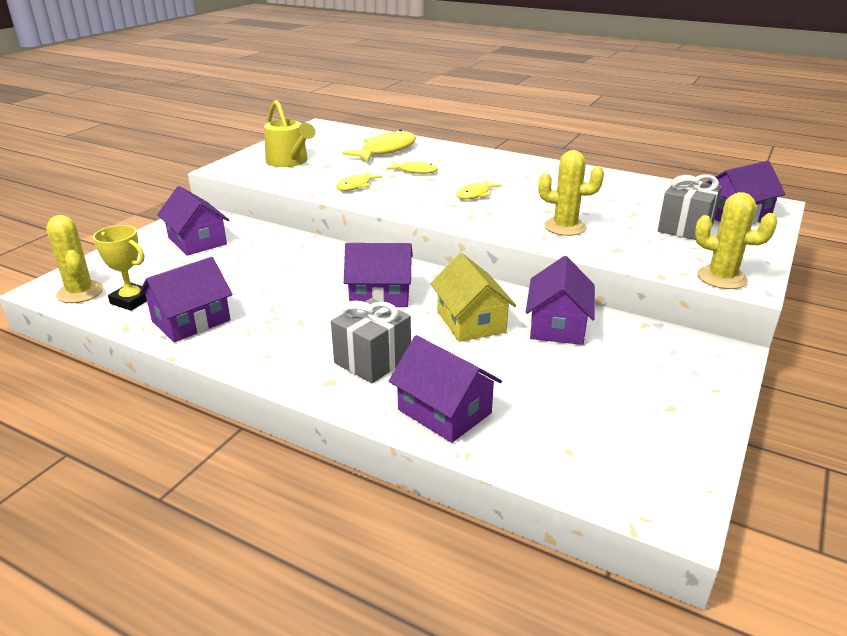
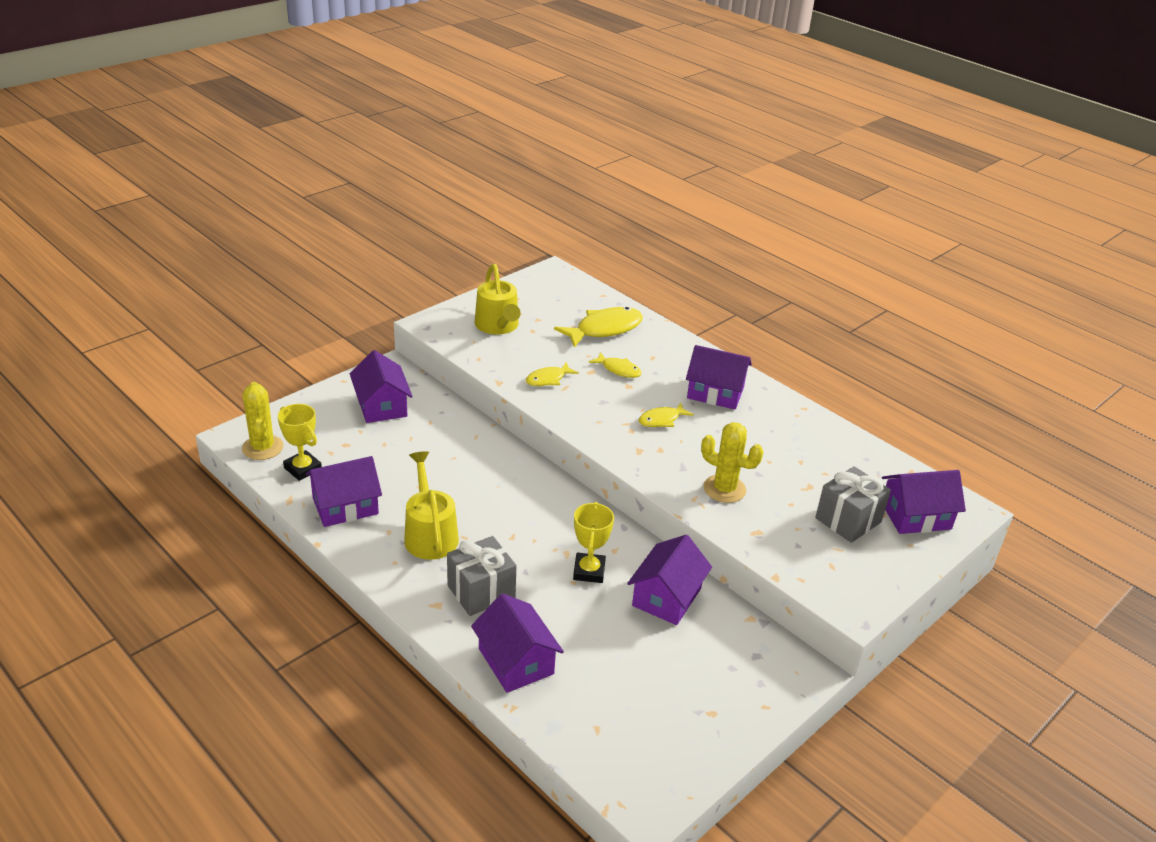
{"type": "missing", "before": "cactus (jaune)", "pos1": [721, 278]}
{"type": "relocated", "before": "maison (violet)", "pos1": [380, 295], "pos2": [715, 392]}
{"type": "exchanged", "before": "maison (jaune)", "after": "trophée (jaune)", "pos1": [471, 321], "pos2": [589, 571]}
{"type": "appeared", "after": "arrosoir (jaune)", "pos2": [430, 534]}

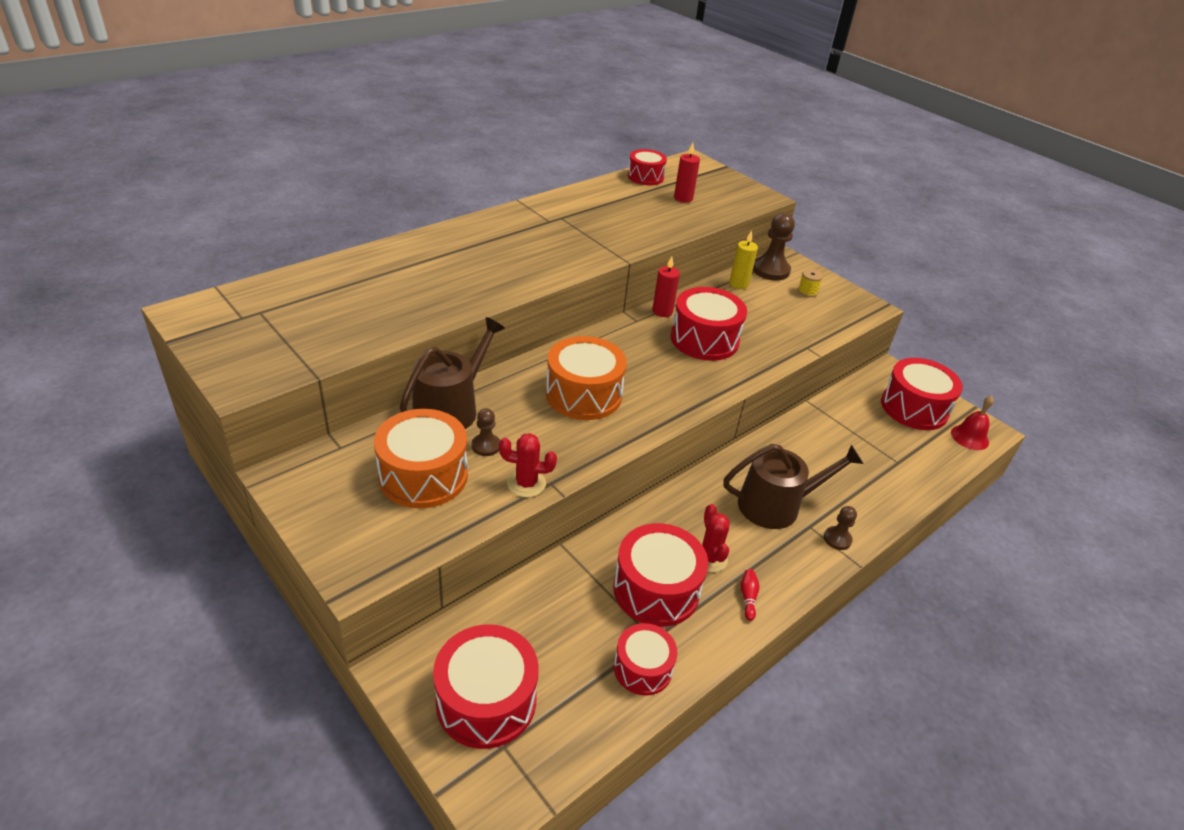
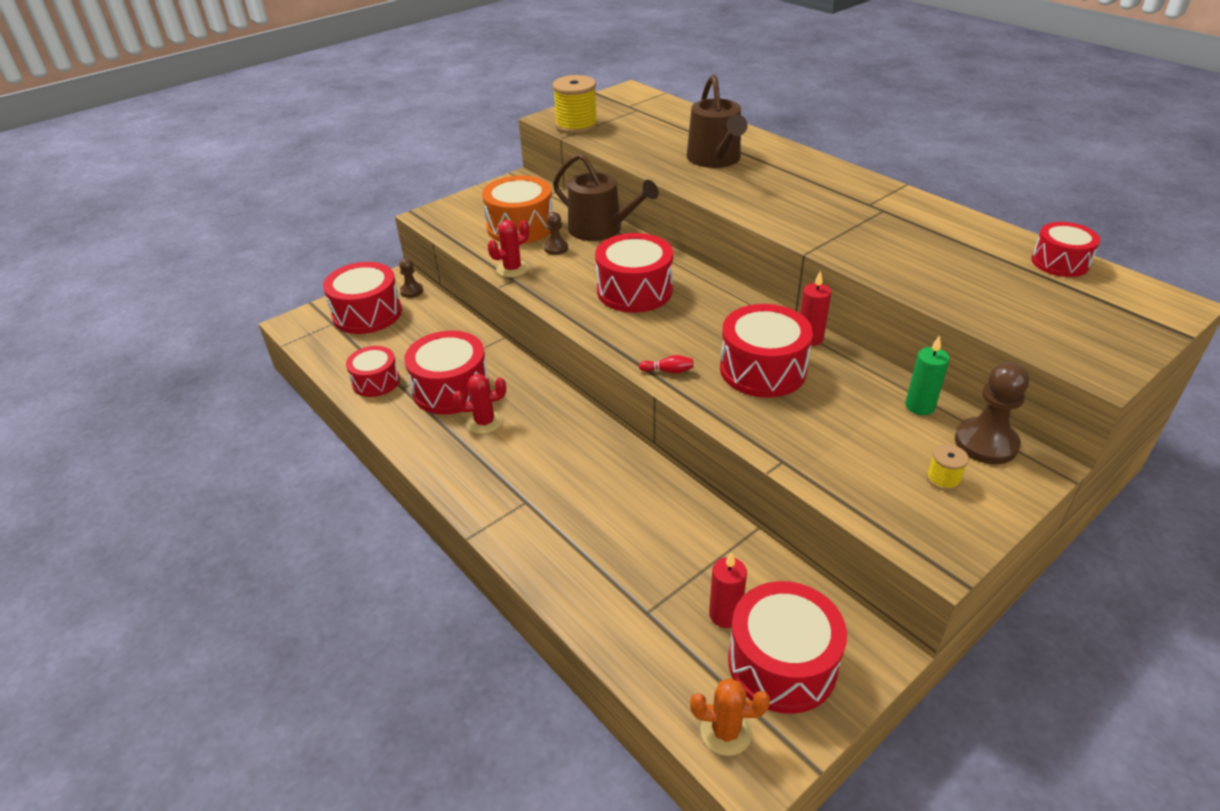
{"type": "relocated", "before": "bougie (rouge)", "pos1": [683, 198], "pos2": [725, 615]}
{"type": "colour", "before": "bougie (jaune)", "after": "bougie (vert)", "pos1": [738, 284], "pos2": [919, 406]}
{"type": "colour", "before": "tambour (orange)", "after": "tambour (rouge)", "pos1": [583, 394], "pos2": [634, 291]}
{"type": "exchanged", "before": "cloche (rouge)", "after": "cactus (orange)", "pos1": [969, 437], "pos2": [726, 731]}
{"type": "spun", "before": "cactus (rouge)", "pos1": [526, 483], "pos2": [512, 269], "turn": 45}
{"type": "relocated", "before": "arrosoir (marron)", "pos1": [776, 505], "pos2": [716, 159]}
{"type": "relocated", "before": "pion (marron)", "pos1": [837, 539], "pos2": [411, 291]}
{"type": "relocated", "before": "quille (rouge)", "pos1": [748, 597], "pos2": [668, 371]}
{"type": "appeared", "after": "bobine (jaune)", "pos2": [576, 125]}

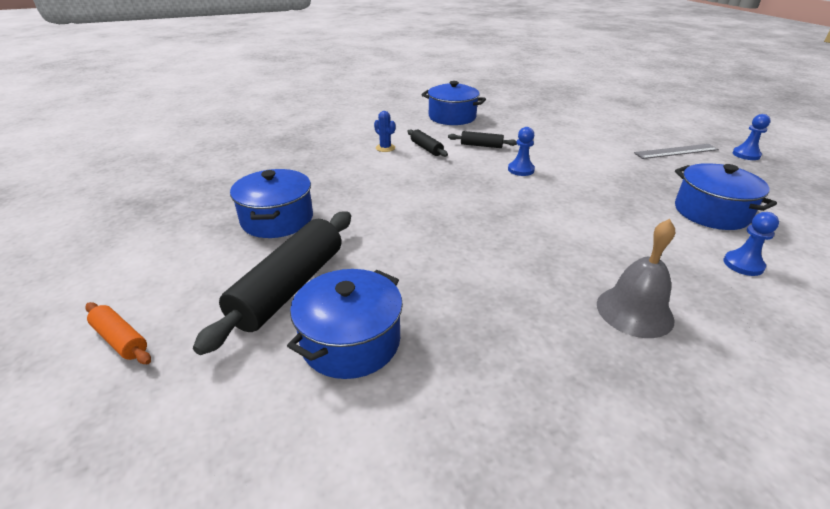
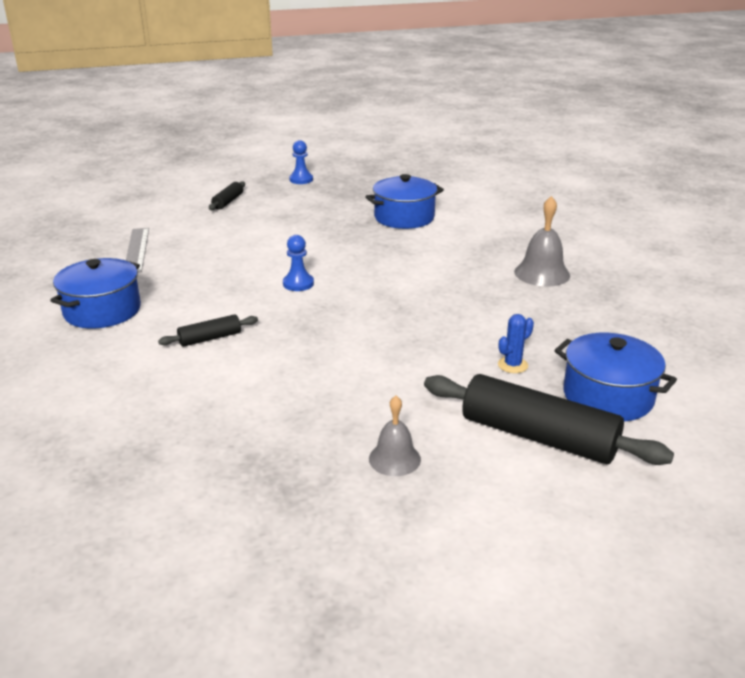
{"type": "relocated", "before": "cactus (bleu)", "pos1": [385, 148], "pos2": [512, 365]}
{"type": "relocated", "before": "rouleau à pâtisserie (noir)", "pos1": [481, 145], "pos2": [228, 202]}
{"type": "relocated", "before": "règle (gris)", "pos1": [676, 151], "pos2": [137, 250]}
{"type": "exchanged", "before": "marmite (bleu)", "after": "cloche (gris)", "pos1": [277, 219], "pos2": [394, 459]}
{"type": "missing", "before": "pion (bleu)", "pos1": [743, 264]}
{"type": "missing", "before": "rouleau à pâtisserie (orange)", "pos1": [121, 339]}

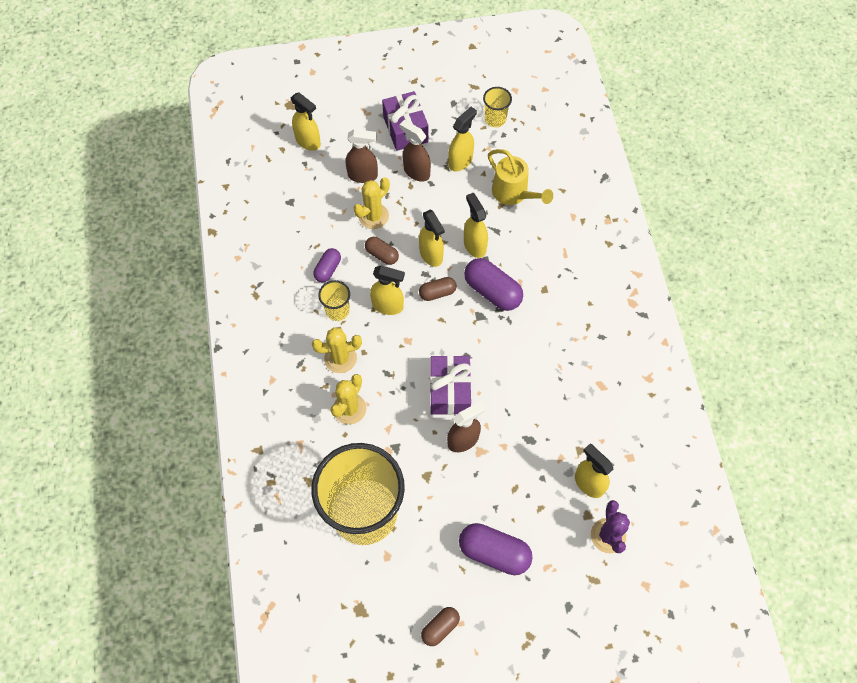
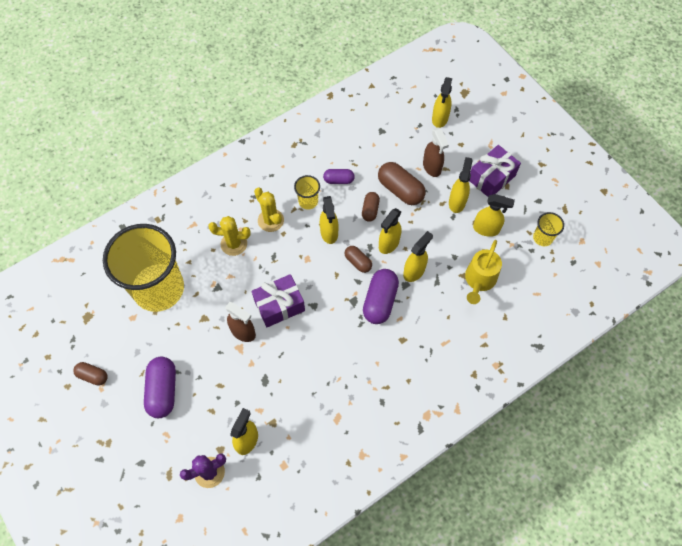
{"type": "colour", "before": "vaporisateur (marron)", "after": "vaporisateur (jaune)", "pos1": [416, 172], "pos2": [457, 202]}
{"type": "exchanged", "before": "cactus (jaune)", "after": "gélule (marron)", "pos1": [373, 216], "pos2": [400, 190]}

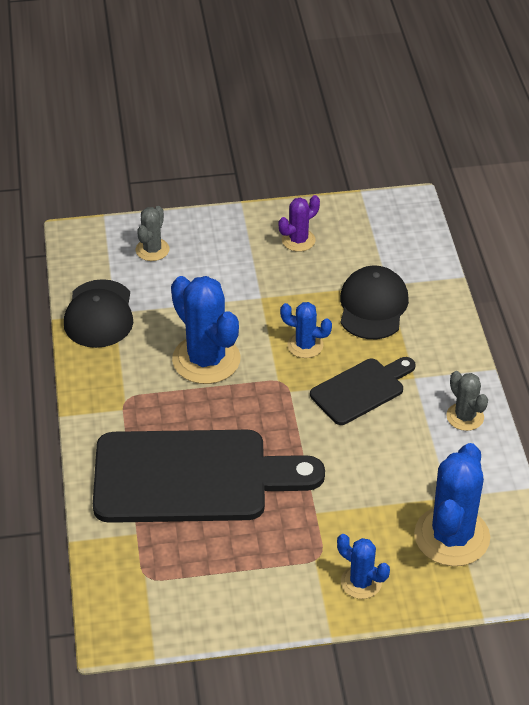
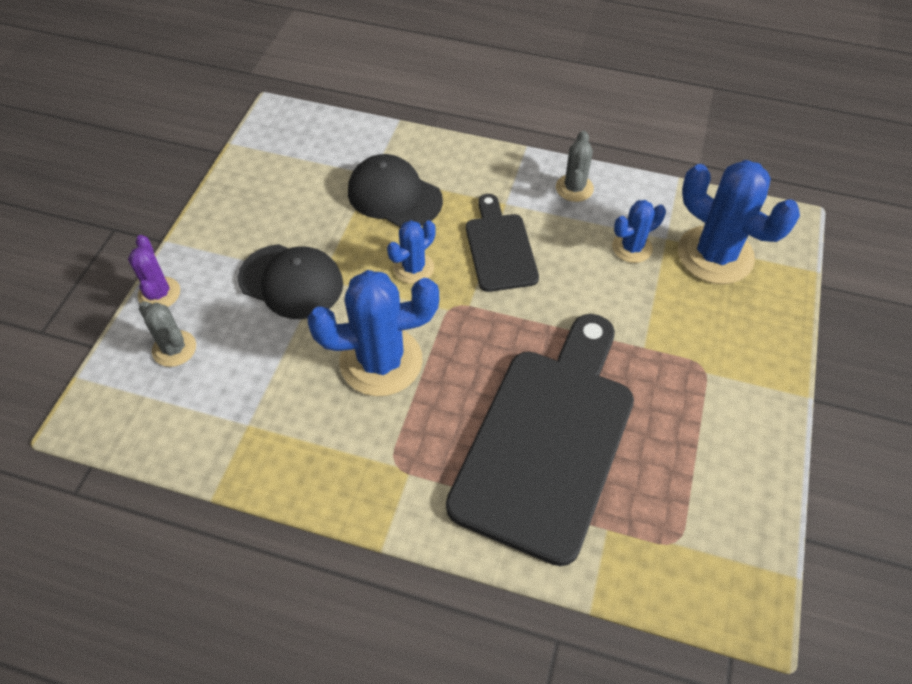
{"type": "relocated", "before": "cactus (violet)", "pos1": [298, 240], "pos2": [159, 293]}
{"type": "relocated", "before": "casquette (noir)", "pos1": [99, 314], "pos2": [291, 281]}
{"type": "spun", "before": "cactus (gris)", "pos1": [465, 417], "pos2": [574, 188], "turn": -75}
{"type": "relocated", "before": "cactus (bleu)", "pos1": [361, 582], "pos2": [632, 248]}

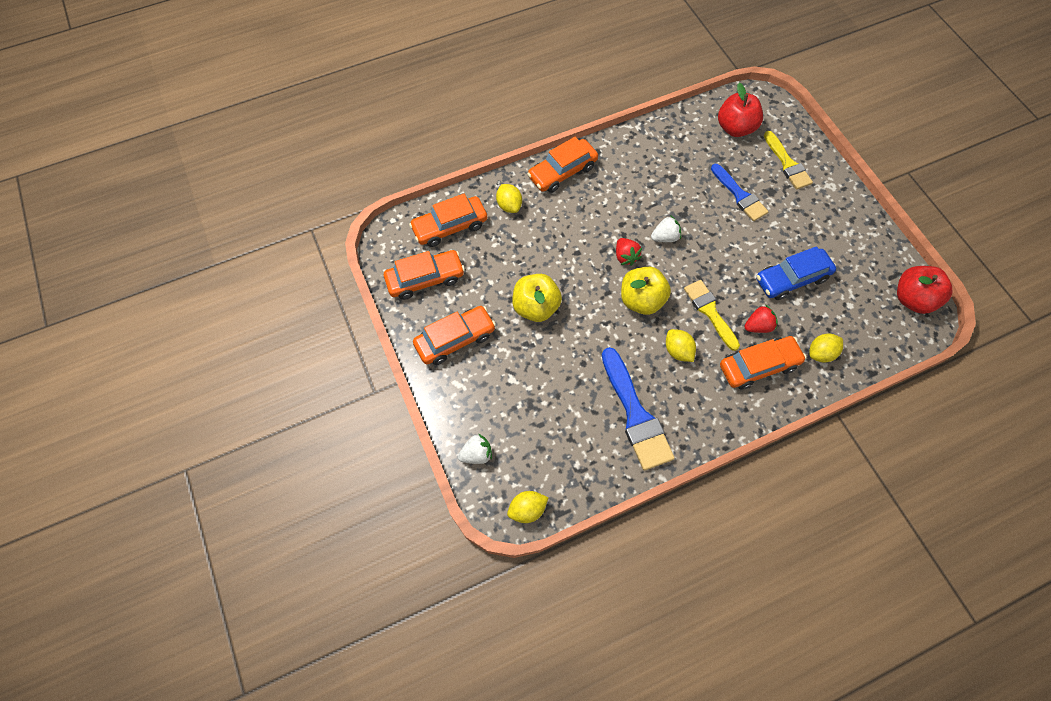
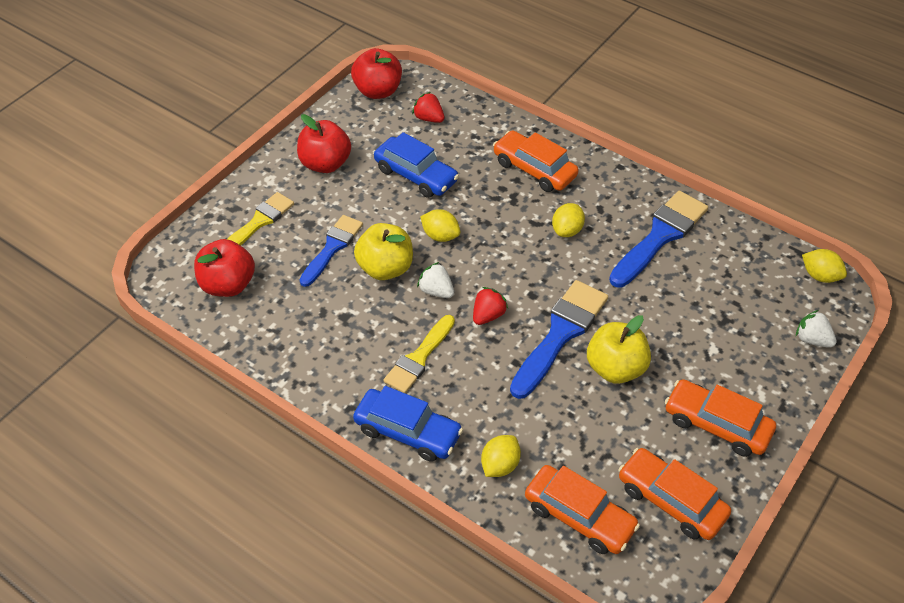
{"type": "colour", "before": "voiture (orange)", "after": "voiture (bleu)", "pos1": [562, 172], "pos2": [408, 432]}
{"type": "relocated", "before": "pomme (jaune)", "pos1": [641, 300], "pos2": [385, 268]}
{"type": "relocated", "before": "pinceau (jaune)", "pos1": [710, 312], "pos2": [419, 358]}
{"type": "relocated", "before": "fraise (rouge)", "pos1": [758, 326], "pos2": [429, 118]}
{"type": "relocated", "before": "citron (jaune)", "pos1": [820, 353], "pos2": [440, 236]}
{"type": "appeared", "after": "pomme (rouge)", "pos2": [325, 164]}
{"type": "appeared", "after": "pinceau (bleu)", "pos2": [560, 334]}

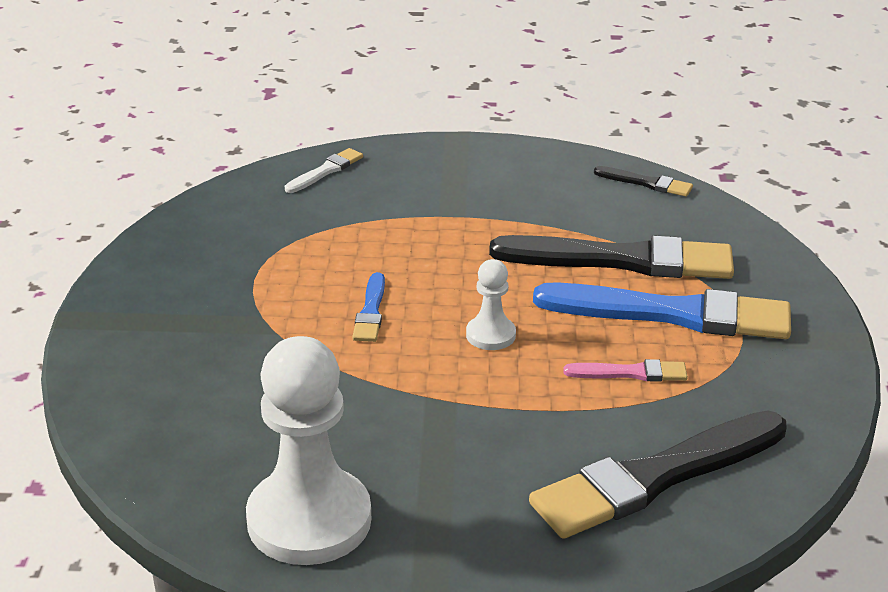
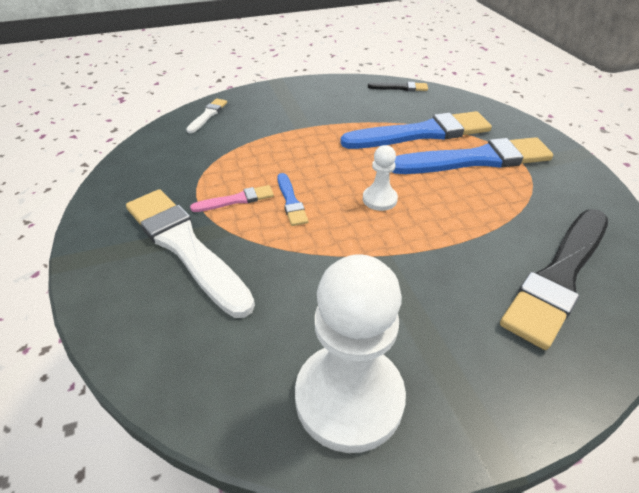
{"type": "colour", "before": "pinceau (noir)", "after": "pinceau (bleu)", "pos1": [622, 260], "pos2": [421, 133]}
{"type": "relocated", "before": "pinceau (rose)", "pos1": [630, 373], "pos2": [236, 200]}
{"type": "appeared", "after": "pinceau (blanc)", "pos2": [185, 247]}

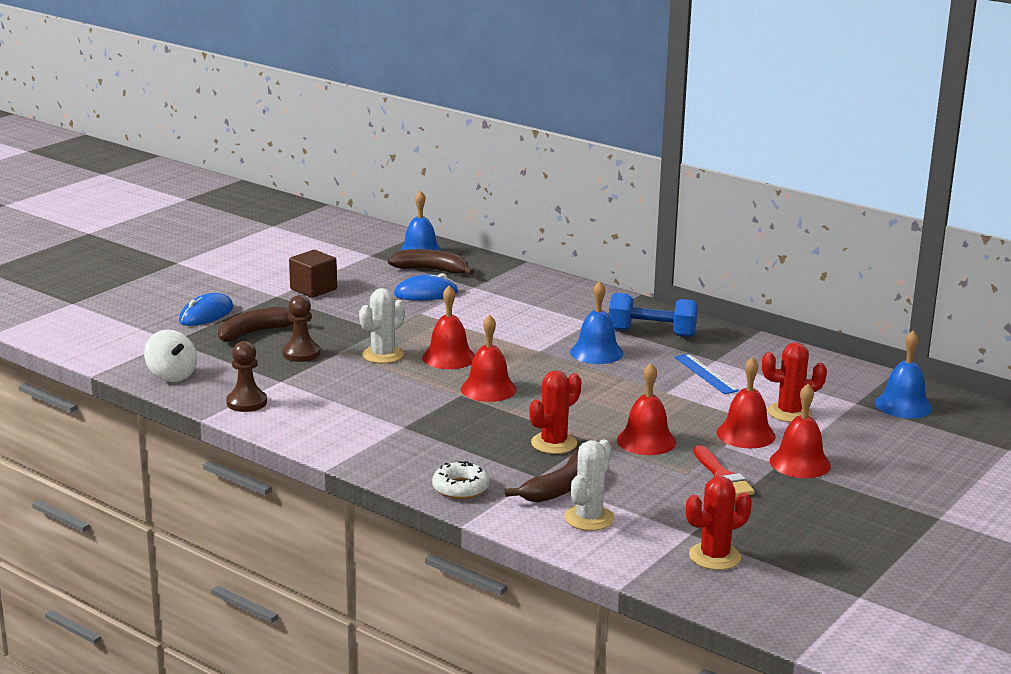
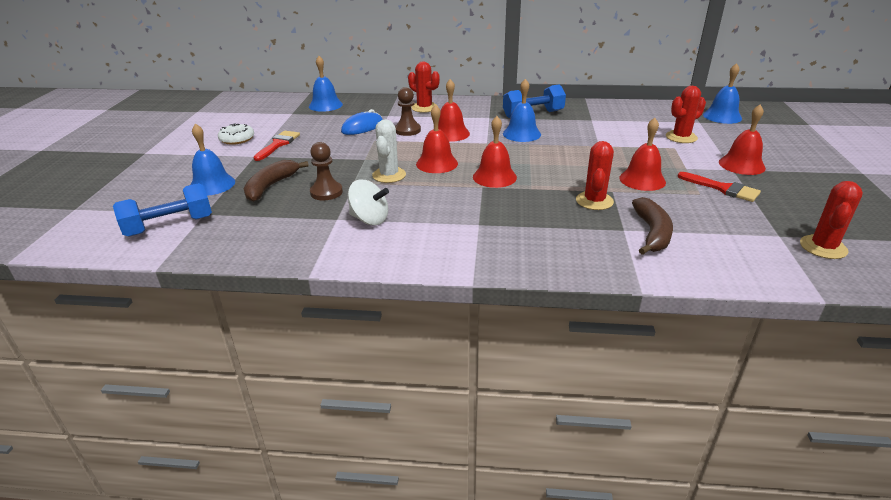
{"type": "missing", "before": "banane (marron)", "pos1": [432, 270]}
{"type": "exchanged", "before": "cube (marron)", "after": "pinceau (rouge)", "pos1": [313, 289], "pos2": [278, 144]}
{"type": "exchanged", "before": "souris (bleu)", "after": "cloche (bleu)", "pos1": [206, 314], "pos2": [212, 185]}
{"type": "relocated", "before": "toupie (blanc)", "pos1": [172, 375], "pos2": [369, 219]}
{"type": "relocated", "before": "pion (marron)", "pos1": [246, 402], "pos2": [407, 130]}
{"type": "missing", "before": "règle (bleu)", "pos1": [706, 374]}
{"type": "relocated", "before": "cloche (rouge)", "pos1": [746, 434], "pos2": [450, 133]}
{"type": "missing", "before": "cactus (blanc)", "pos1": [589, 518]}
{"type": "relocated", "before": "beignet (blanc)", "pos1": [460, 488], "pos2": [237, 139]}
{"type": "appeared", "after": "cactus (rouge)", "pos2": [424, 108]}
{"type": "appeared", "after": "haltère (bleu)", "pos2": [169, 226]}

